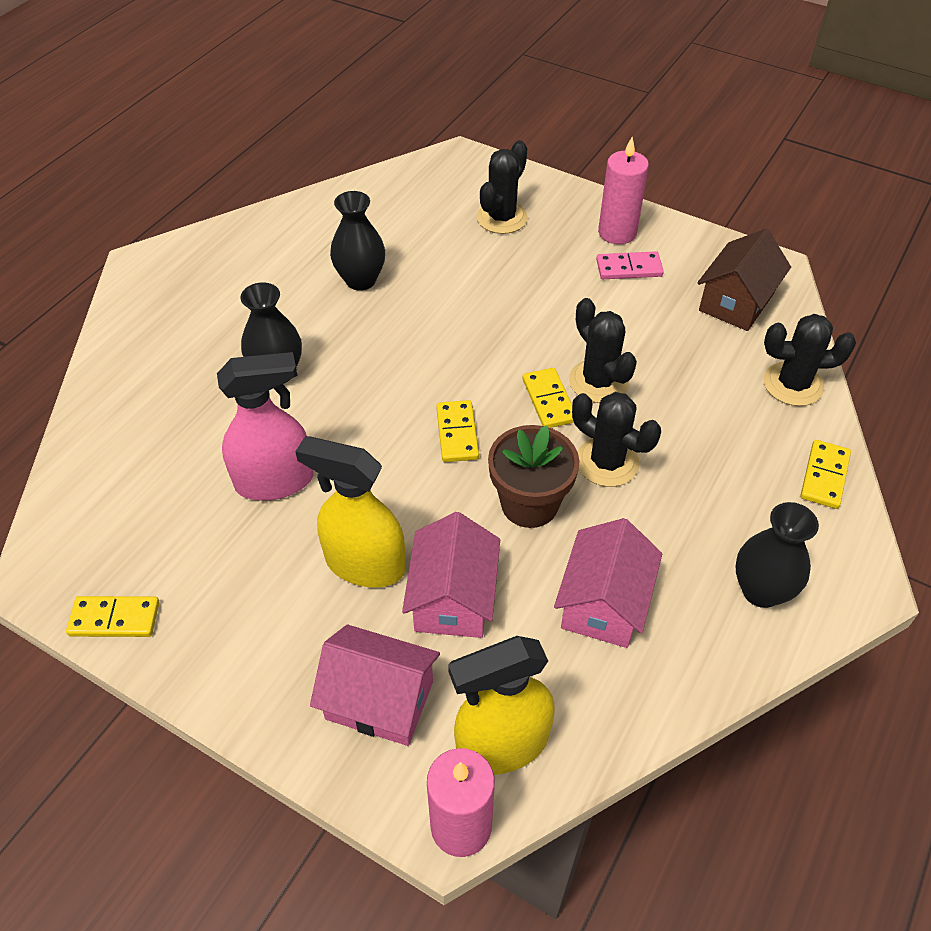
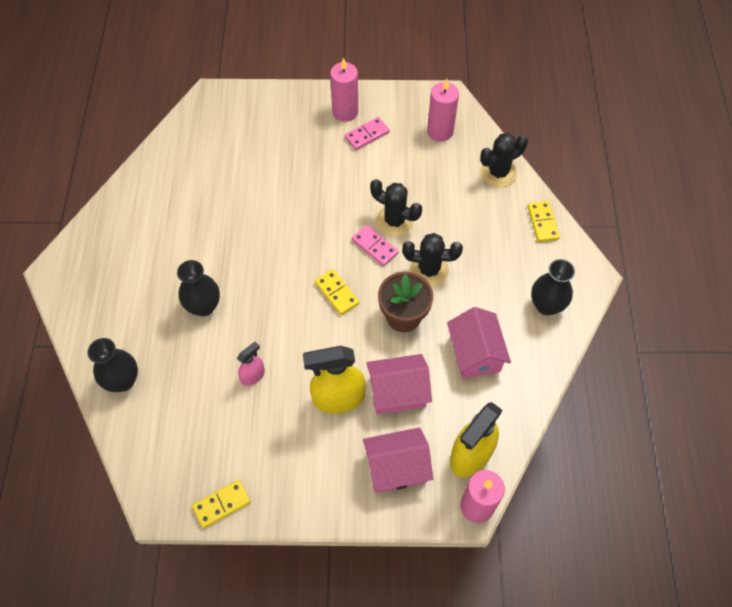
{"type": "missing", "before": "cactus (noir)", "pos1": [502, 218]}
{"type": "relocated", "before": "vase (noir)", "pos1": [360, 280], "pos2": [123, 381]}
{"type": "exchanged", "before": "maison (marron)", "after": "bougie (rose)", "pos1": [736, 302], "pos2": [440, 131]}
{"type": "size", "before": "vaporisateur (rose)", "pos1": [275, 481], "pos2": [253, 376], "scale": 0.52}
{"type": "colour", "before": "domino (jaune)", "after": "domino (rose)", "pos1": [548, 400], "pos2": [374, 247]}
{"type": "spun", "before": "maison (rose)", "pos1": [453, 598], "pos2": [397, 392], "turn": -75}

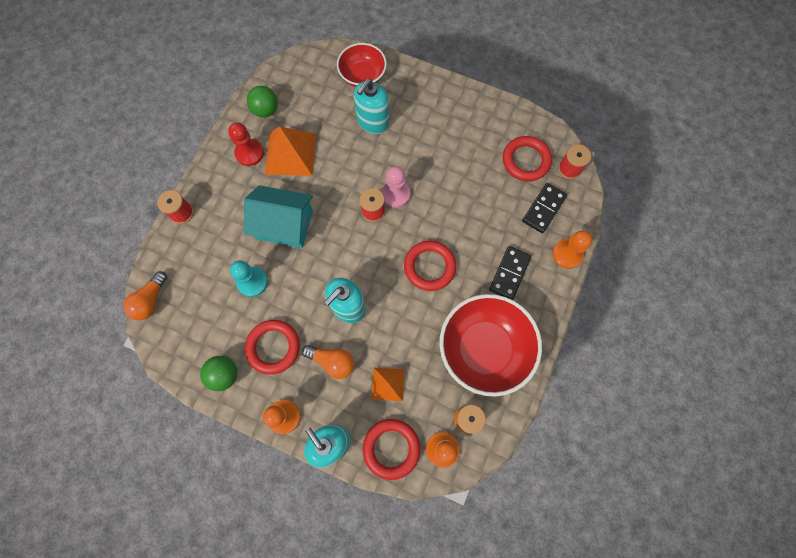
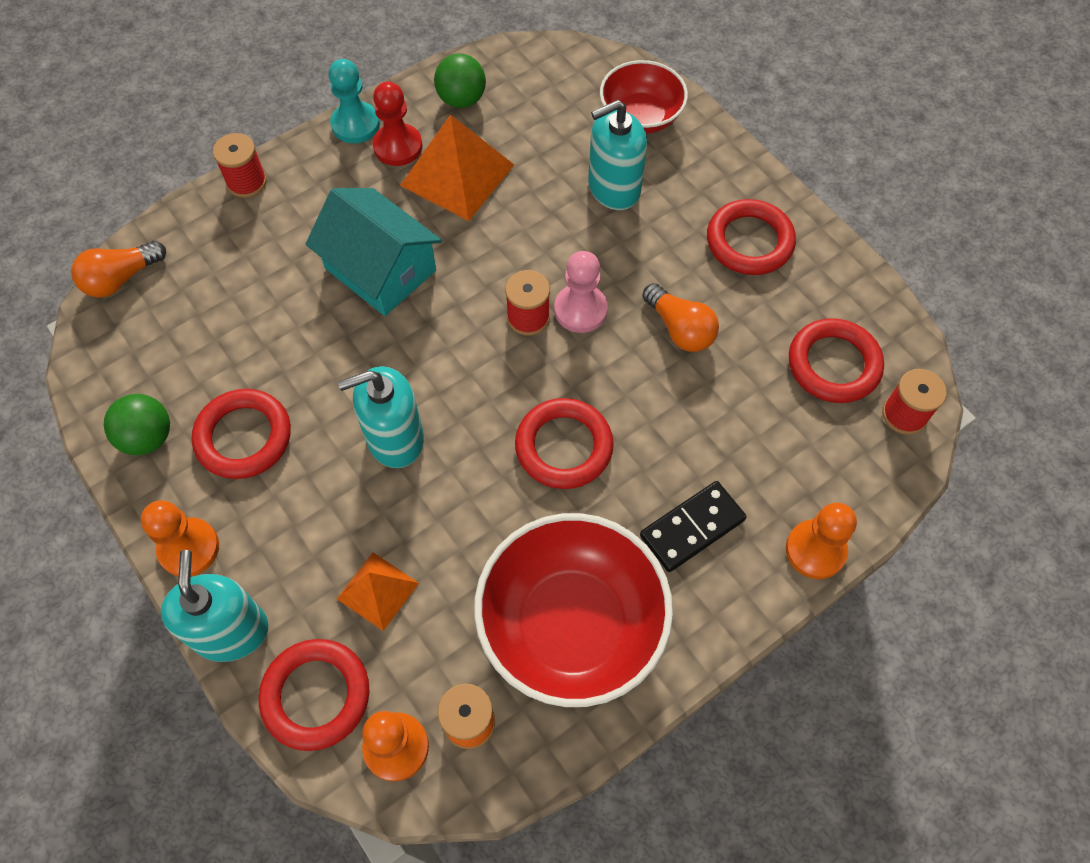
{"type": "missing", "before": "domino (noir)", "pos1": [543, 209]}
{"type": "relocated", "before": "pion (turquoise)", "pos1": [252, 282], "pos2": [355, 124]}
{"type": "relocated", "before": "ampoule (orange)", "pos1": [332, 361], "pos2": [680, 329]}
{"type": "appeared", "after": "anneau (rouge)", "pos2": [749, 241]}

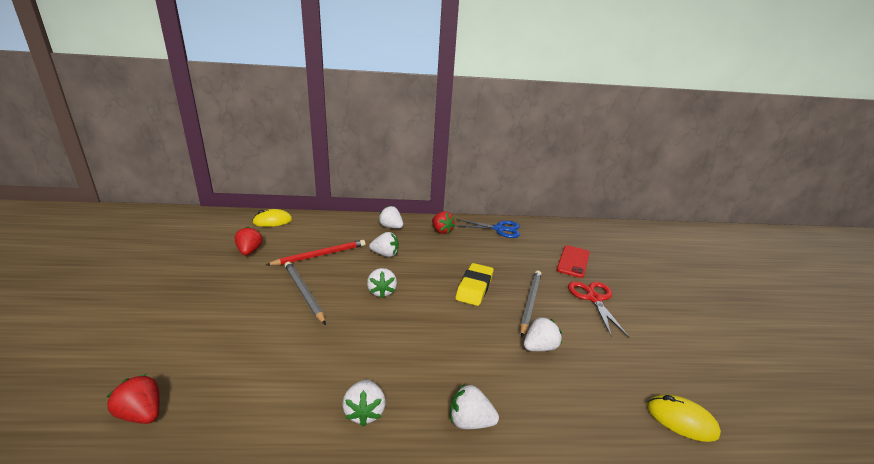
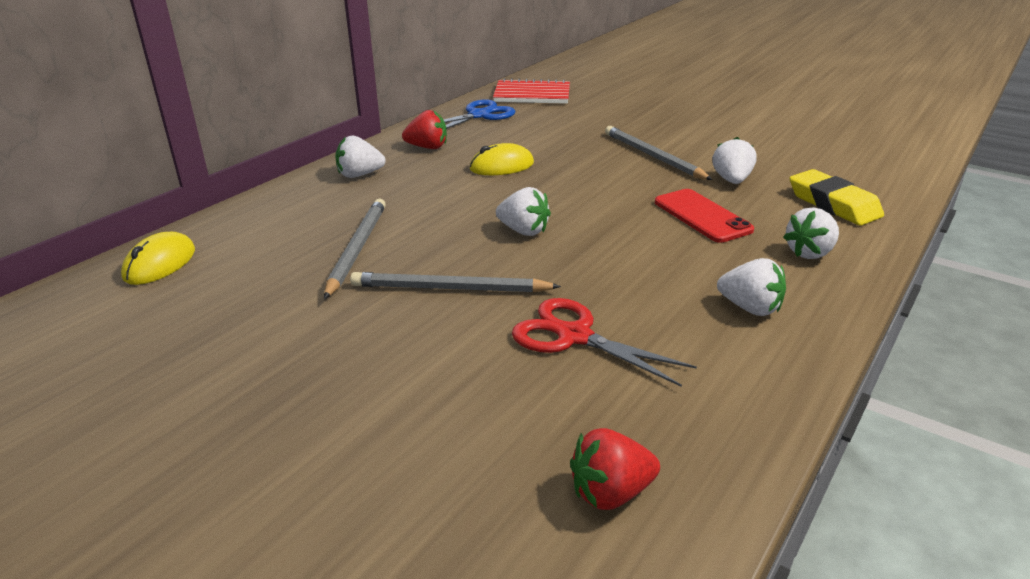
{"type": "missing", "before": "fraise (rouge)", "pos1": [249, 251]}
{"type": "missing", "before": "fraise (blanc)", "pos1": [385, 254]}
{"type": "colour", "before": "crayon (rouge)", "after": "crayon (gris)", "pos1": [320, 255], "pos2": [357, 249]}
{"type": "relocated", "before": "téléphone (rouge)", "pos1": [573, 261], "pos2": [702, 216]}
{"type": "relocated", "before": "gomme (jaune)", "pos1": [474, 288], "pos2": [833, 204]}
{"type": "relocated", "before": "ciseaux (rouge)", "pos1": [594, 299], "pos2": [574, 336]}
{"type": "relocated", "before": "souris (jaune)", "pos1": [681, 420], "pos2": [502, 166]}
{"type": "appeared", "after": "carnet (rouge)", "pos2": [532, 95]}

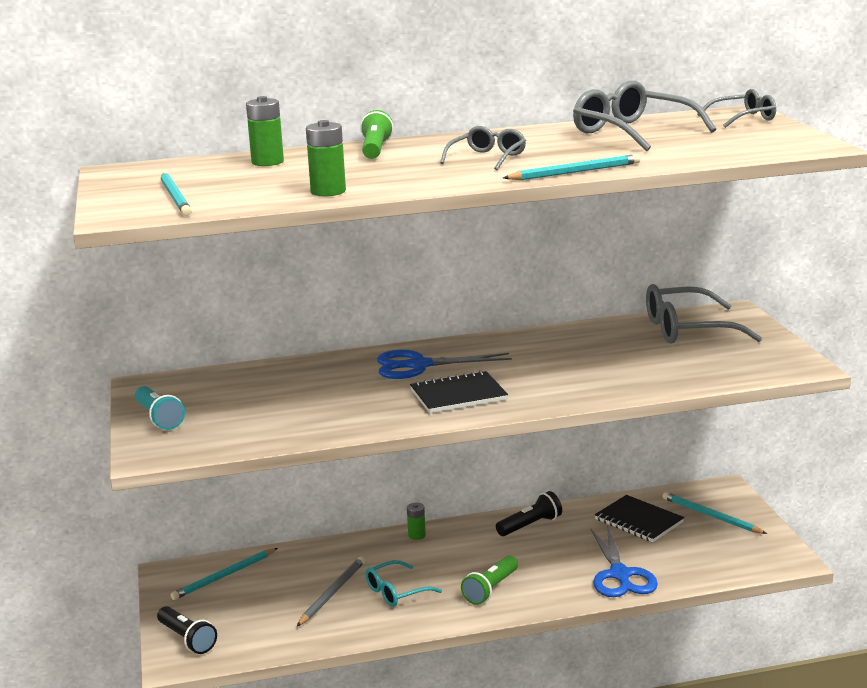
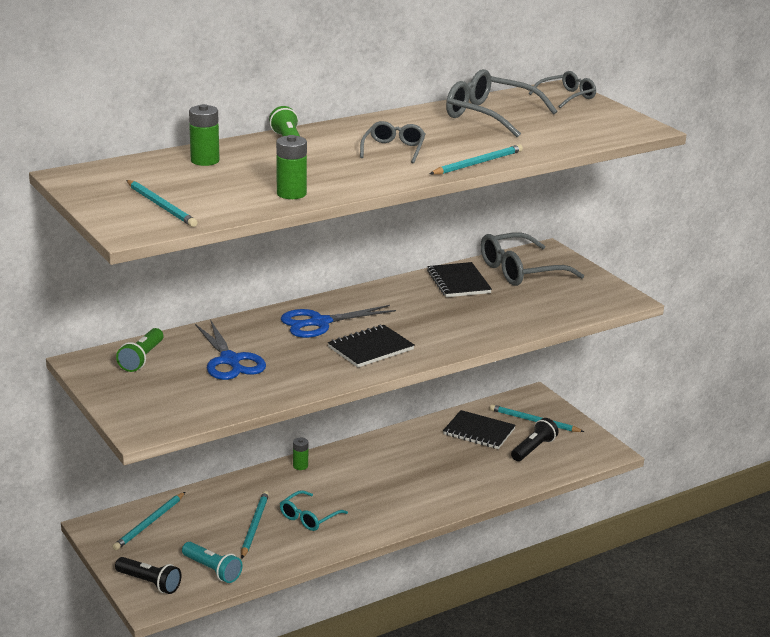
{"type": "relocated", "before": "lampe de poche (turquoise)", "pos1": [159, 418], "pos2": [212, 570]}
{"type": "relocated", "before": "lampe de poche (noir)", "pos1": [530, 525], "pos2": [533, 449]}
{"type": "relocated", "before": "ciseaux (bleu)", "pos1": [620, 575], "pos2": [230, 360]}
{"type": "relocated", "before": "lampe de poche (vert)", "pos1": [491, 589], "pos2": [142, 359]}
{"type": "colour", "before": "crayon (gris)", "after": "crayon (turquoise)", "pos1": [332, 593], "pos2": [254, 526]}
{"type": "appeared", "after": "carnet (noir)", "pos2": [458, 282]}

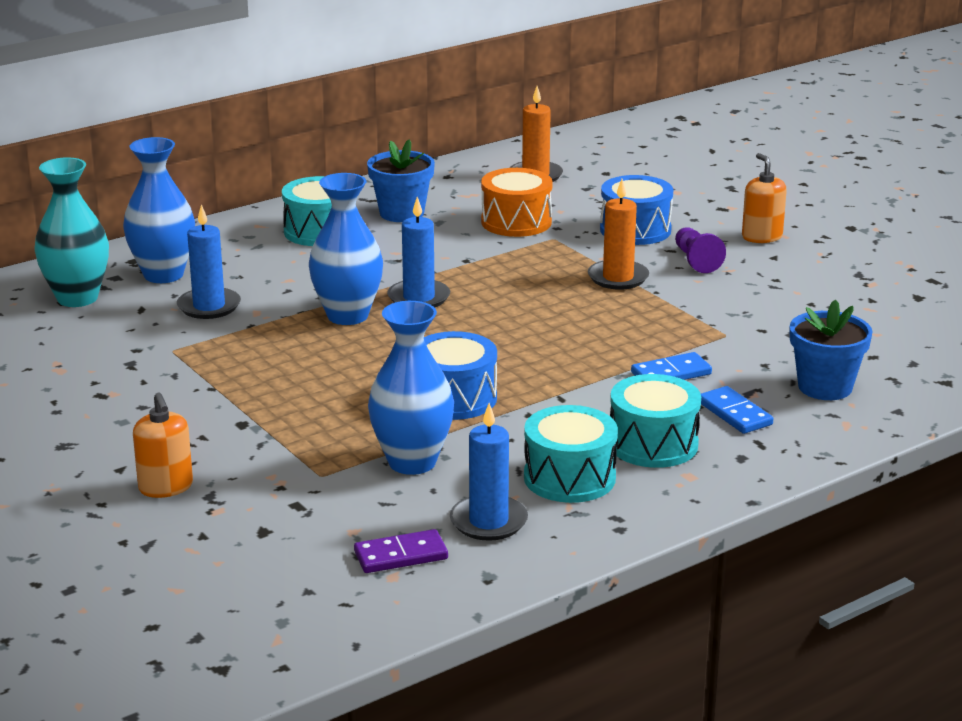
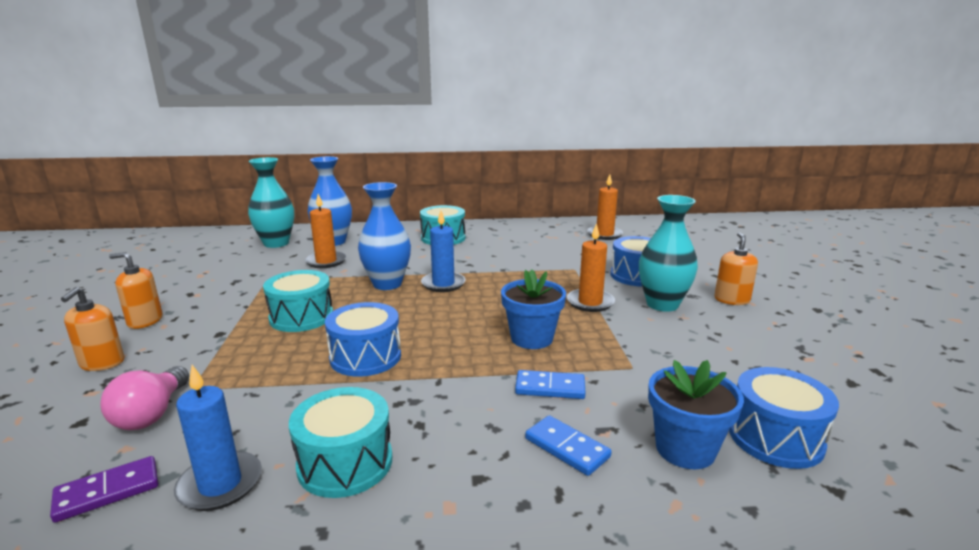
{"type": "relocated", "before": "pot de fleurs (bleu)", "pos1": [402, 213], "pos2": [531, 338]}
{"type": "missing", "before": "tambour (orange)", "pos1": [516, 222]}
{"type": "colour", "before": "bougie (bleu)", "after": "bougie (orange)", "pos1": [209, 306], "pos2": [326, 261]}
{"type": "exchanged", "before": "pion (violet)", "after": "vase (turquoise)", "pos1": [696, 261], "pos2": [662, 304]}
{"type": "missing", "before": "vase (bleu)", "pos1": [412, 462]}
{"type": "relocated", "before": "tambour (turquoise)", "pos1": [653, 444], "pos2": [301, 317]}
{"type": "spun", "before": "domino (bleu)", "pos1": [735, 413], "pos2": [567, 448], "turn": -45}
{"type": "spun", "before": "domino (violet)", "pos1": [401, 555], "pos2": [107, 491], "turn": -45}
{"type": "appeared", "after": "distributeur de savon (orange)", "pos2": [145, 321]}
{"type": "appeared", "after": "ampoule (rose)", "pos2": [152, 414]}
{"type": "appeared", "after": "tambour (bleu)", "pos2": [775, 438]}

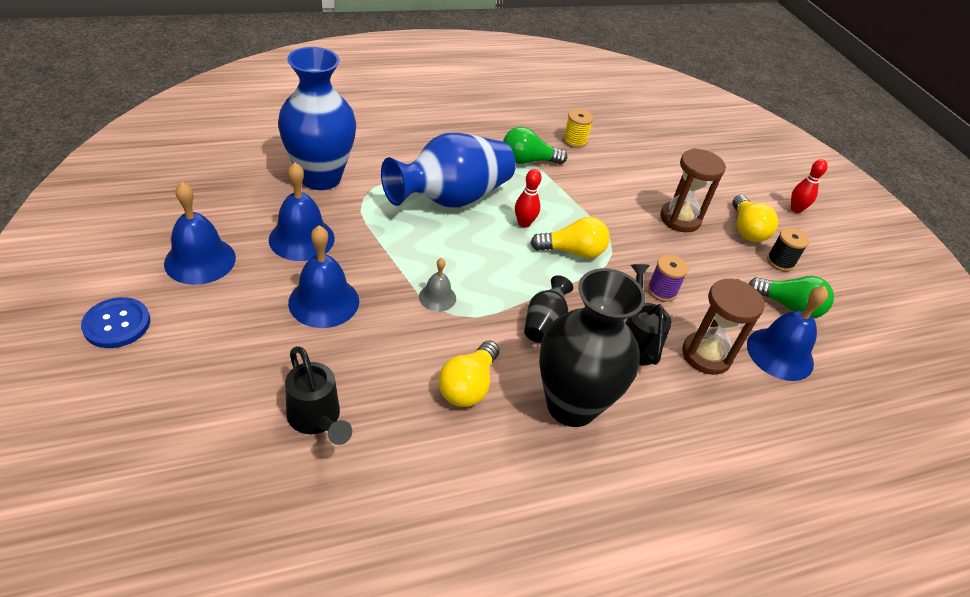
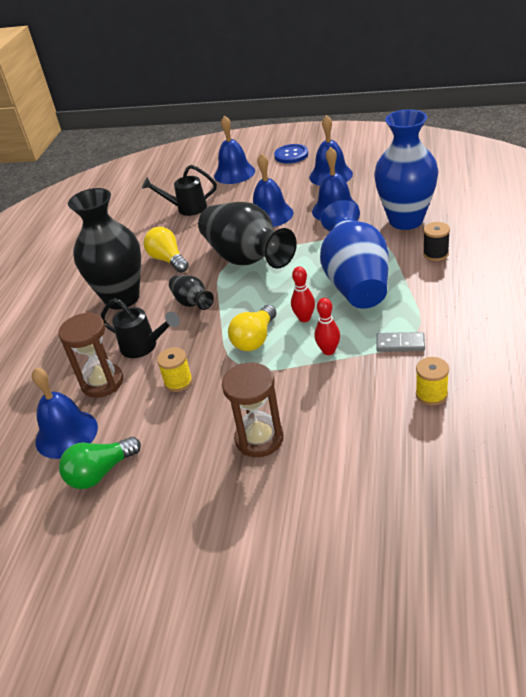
{"type": "exchanged", "before": "ampoule (vert)", "after": "domino (gris)", "pos1": [528, 161], "pos2": [400, 344]}
{"type": "relocated", "before": "quille (rouge)", "pos1": [796, 209], "pos2": [328, 351]}
{"type": "missing", "before": "ampoule (jaune)", "pos1": [746, 229]}
{"type": "relocated", "before": "bobine (noir)", "pos1": [780, 262], "pos2": [435, 254]}
{"type": "colour", "before": "bobine (violet)", "after": "bobine (jaune)", "pos1": [662, 291], "pos2": [178, 382]}
{"type": "exchanged", "before": "cloche (gris)", "after": "vase (noir)", "pos1": [437, 297], "pos2": [247, 258]}
{"type": "appeared", "after": "cloche (bleu)", "pos2": [234, 173]}

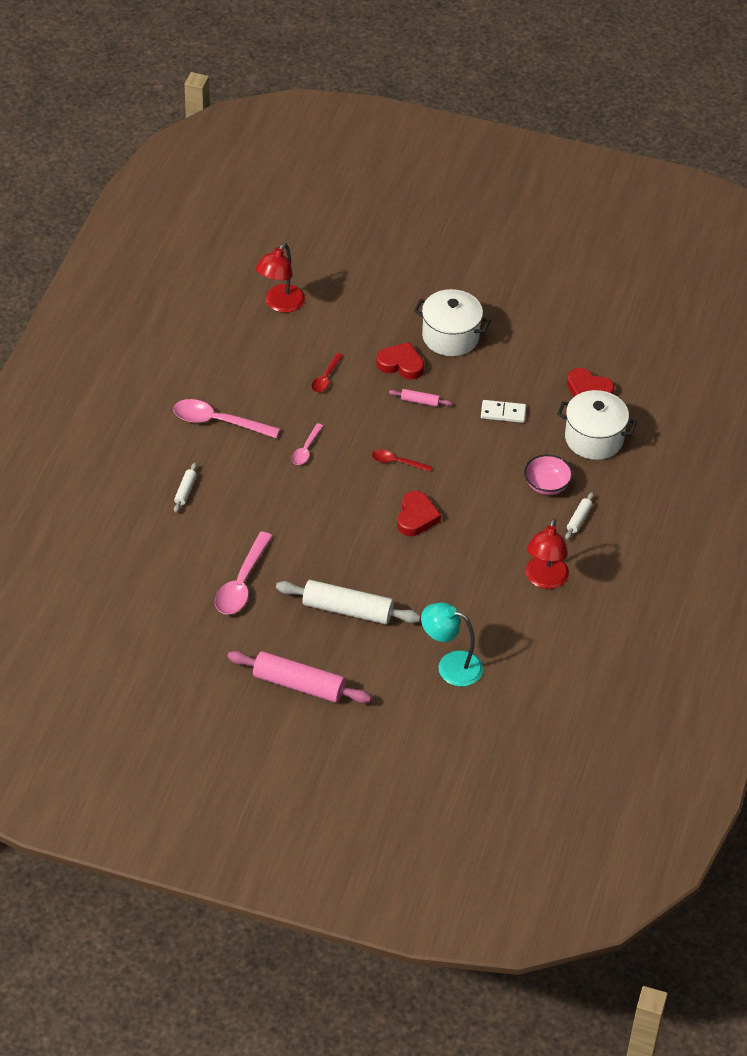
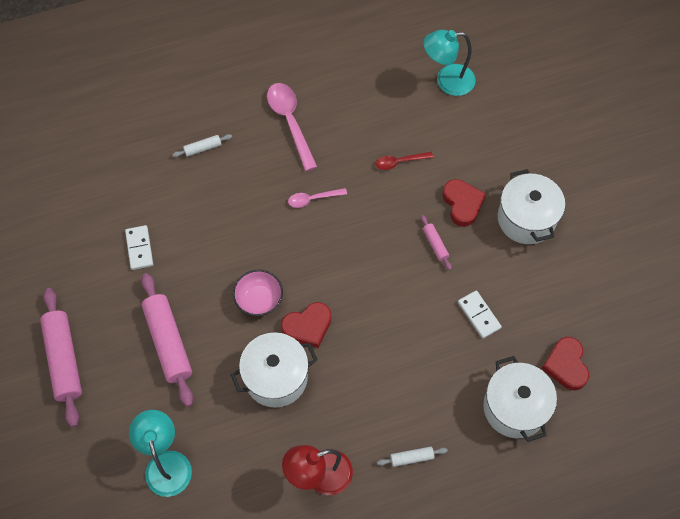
{"type": "colour", "before": "lampe (rouge)", "after": "lampe (turquoise)", "pos1": [280, 304], "pos2": [447, 81]}
{"type": "missing", "before": "cuillère (rouge)", "pos1": [397, 462]}
{"type": "relocated", "before": "bol (rose)", "pos1": [547, 485], "pos2": [259, 299]}
{"type": "exchanged", "before": "cuillère (rose)", "after": "domino (blanc)", "pos1": [242, 583], "pos2": [139, 248]}
{"type": "colour", "before": "rouleau à pâtisserie (blanc)", "after": "rouleau à pâtisserie (rose)", "pos1": [347, 610], "pos2": [168, 342]}
{"type": "appeared", "after": "marmite (blanc)", "pos2": [276, 377]}

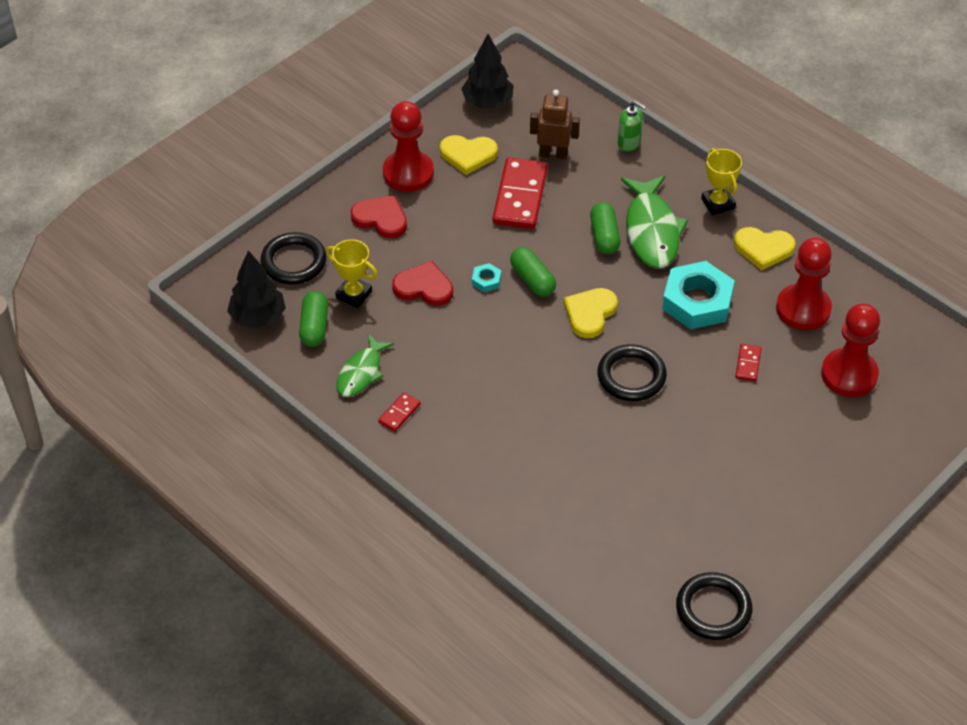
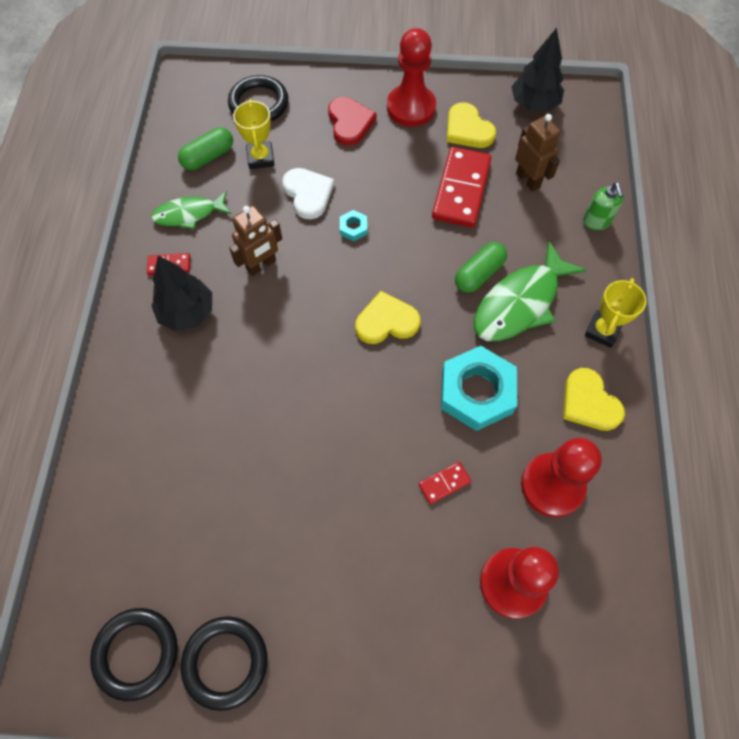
{"type": "spun", "before": "domino (rouge)", "pos1": [520, 196], "pos2": [461, 189], "turn": -45}
{"type": "missing", "before": "gélule (vert)", "pos1": [532, 280]}
{"type": "relocated", "before": "arbre (noir)", "pos1": [258, 317], "pos2": [187, 312]}
{"type": "colour", "before": "cœur (rouge)", "after": "cœur (blanc)", "pos1": [424, 287], "pos2": [308, 194]}
{"type": "relocated", "before": "anneau (noir)", "pos1": [631, 376], "pos2": [225, 662]}
{"type": "appeared", "after": "robot (marron)", "pos2": [261, 265]}

